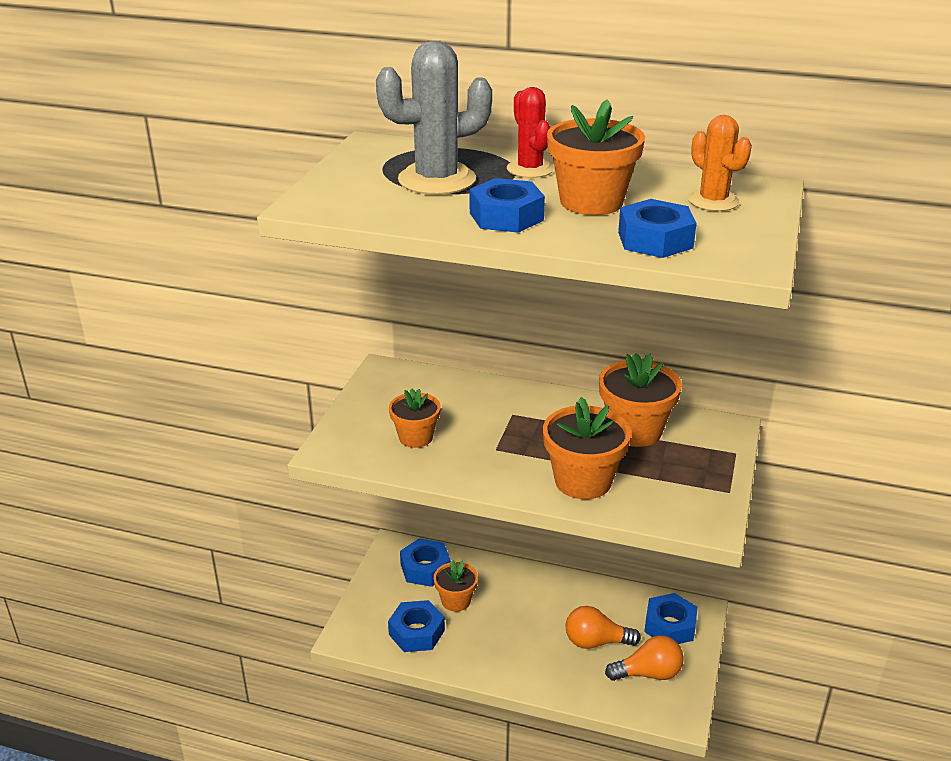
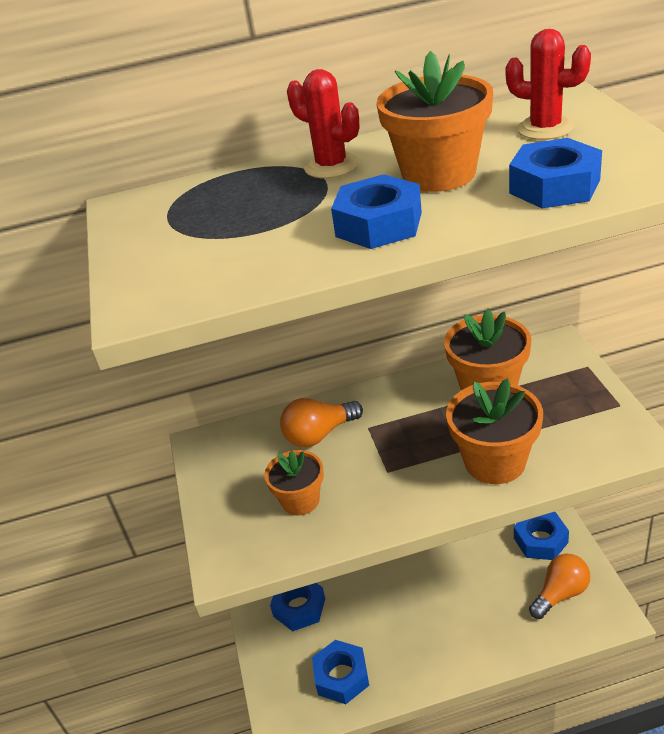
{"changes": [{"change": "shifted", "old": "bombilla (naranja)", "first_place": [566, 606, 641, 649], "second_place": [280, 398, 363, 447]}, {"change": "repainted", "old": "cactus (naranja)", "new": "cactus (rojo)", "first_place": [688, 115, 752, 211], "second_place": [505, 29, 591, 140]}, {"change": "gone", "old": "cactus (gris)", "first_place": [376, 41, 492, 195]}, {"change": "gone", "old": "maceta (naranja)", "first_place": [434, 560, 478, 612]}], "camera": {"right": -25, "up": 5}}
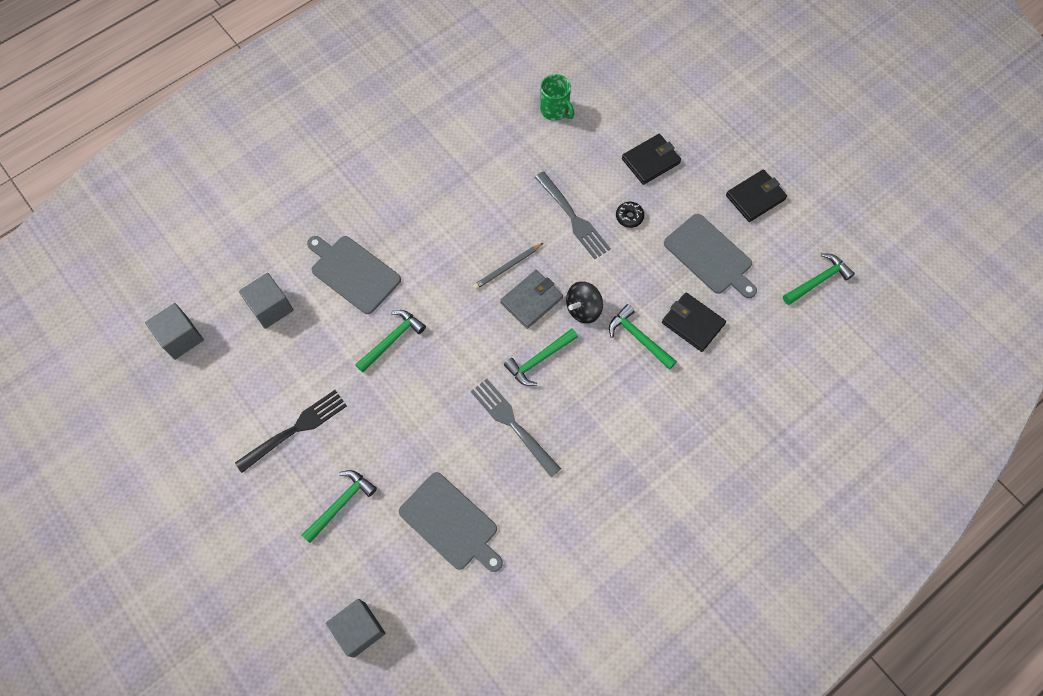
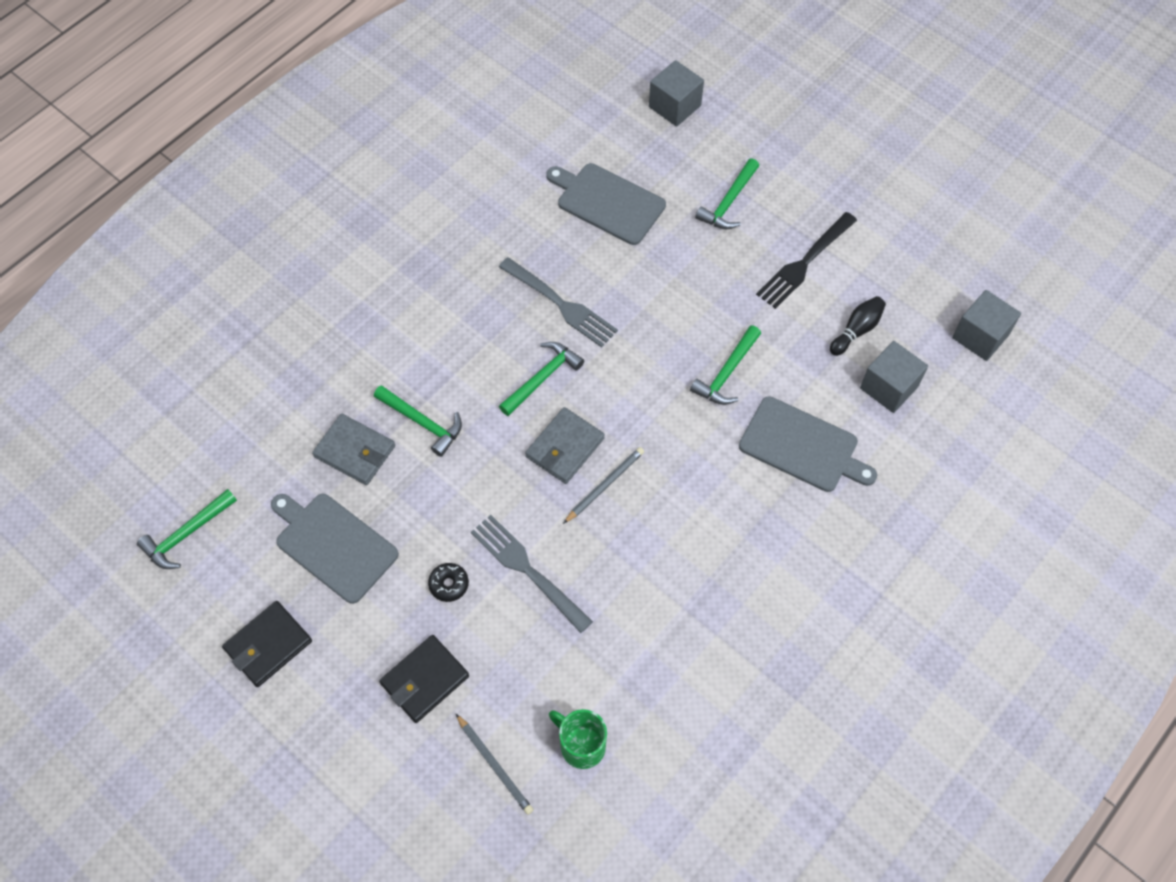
{"changes": [{"change": "repainted", "old": "cartera (negro)", "new": "cartera (gris)", "first_place": [662, 292, 726, 352], "second_place": [312, 414, 395, 485]}, {"change": "new", "new": "lápiz (gris)", "second_place": [456, 714, 534, 815]}, {"change": "new", "new": "bolo (negro)", "second_place": [830, 296, 886, 356]}, {"change": "gone", "old": "peonza (negro)", "first_place": [566, 281, 603, 324]}], "camera": {"right": 170, "up": -5}}
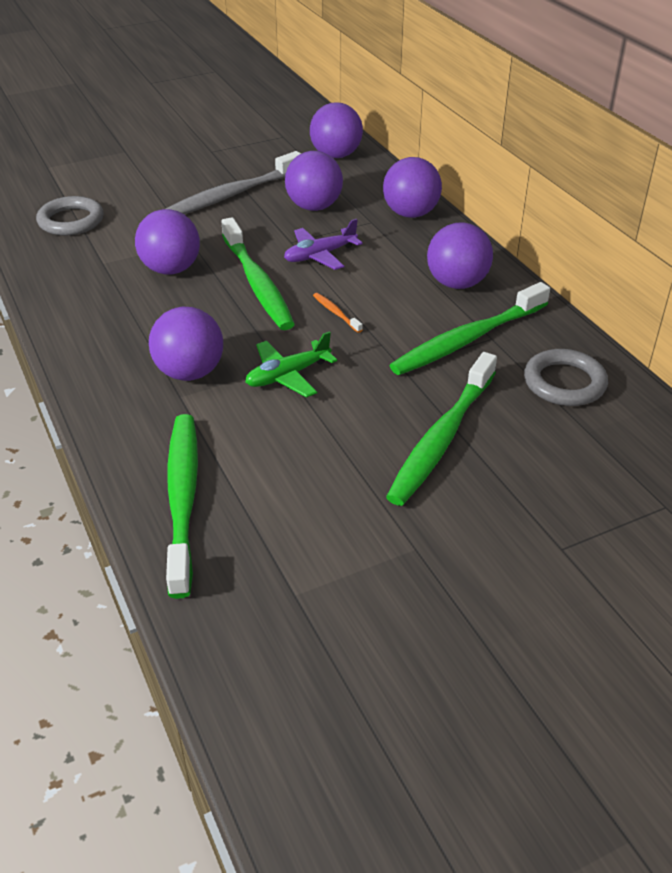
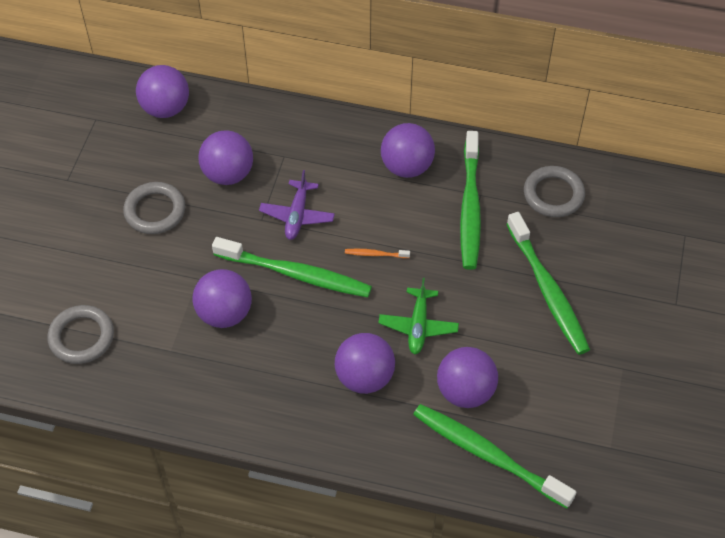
{"changes": [{"change": "swapped", "old": "cepillo de dientes (gris)", "new": "anillo (gris)", "first_place": [166, 151, 301, 214], "second_place": [123, 182, 185, 234]}, {"change": "shifted", "old": "pelota (morado)", "first_place": [383, 157, 442, 218], "second_place": [437, 347, 498, 408]}], "camera": {"right": -50, "up": 15}}
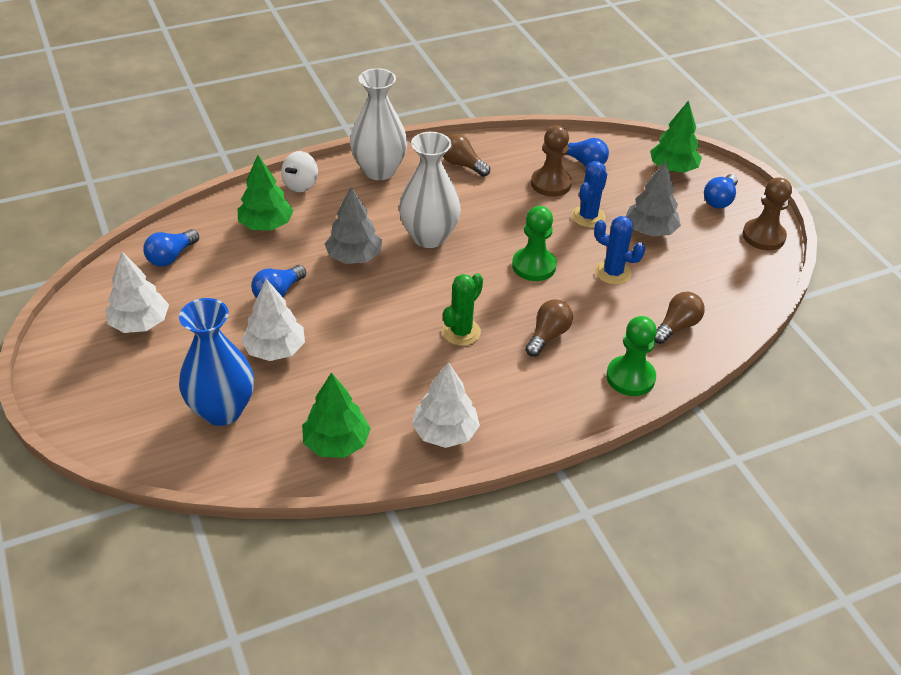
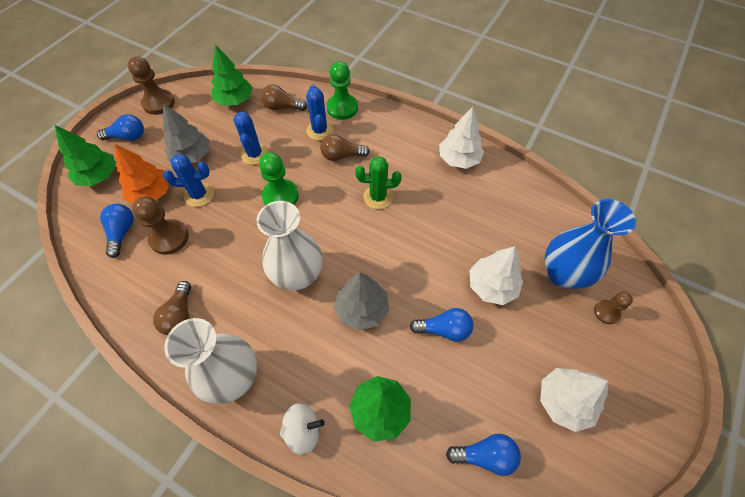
{"changes": [{"change": "new", "new": "árbol (naranja)", "second_place": [115, 144, 169, 204]}, {"change": "shifted", "old": "árbol (verde)", "first_place": [302, 373, 371, 458], "second_place": [211, 45, 253, 106]}, {"change": "new", "new": "cactus (azul)", "second_place": [306, 85, 333, 141]}, {"change": "new", "new": "peón (marrón)", "second_place": [594, 292, 633, 324]}], "camera": {"right": -125, "up": 15}}
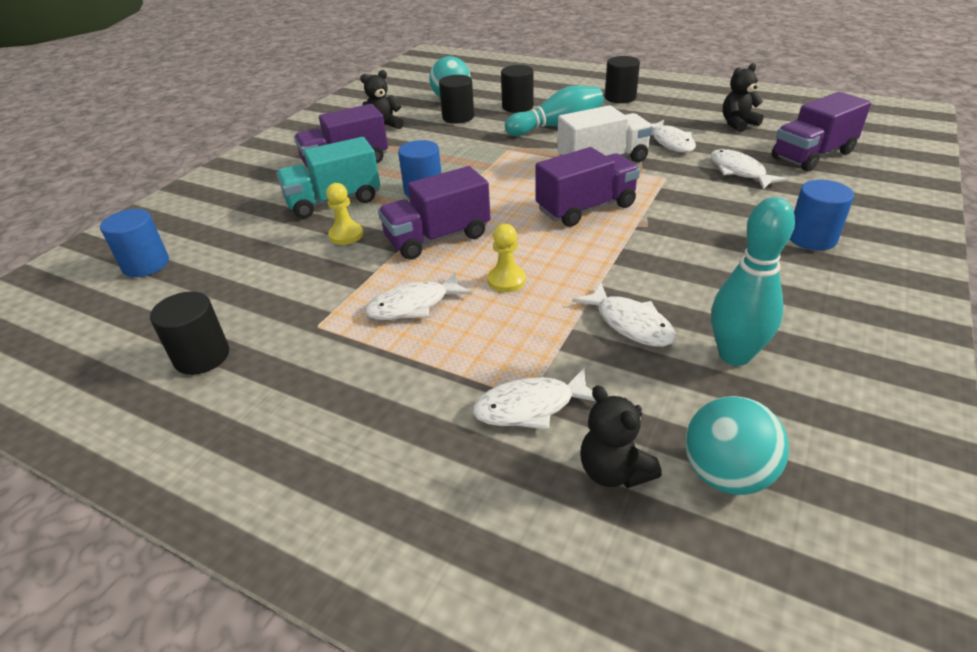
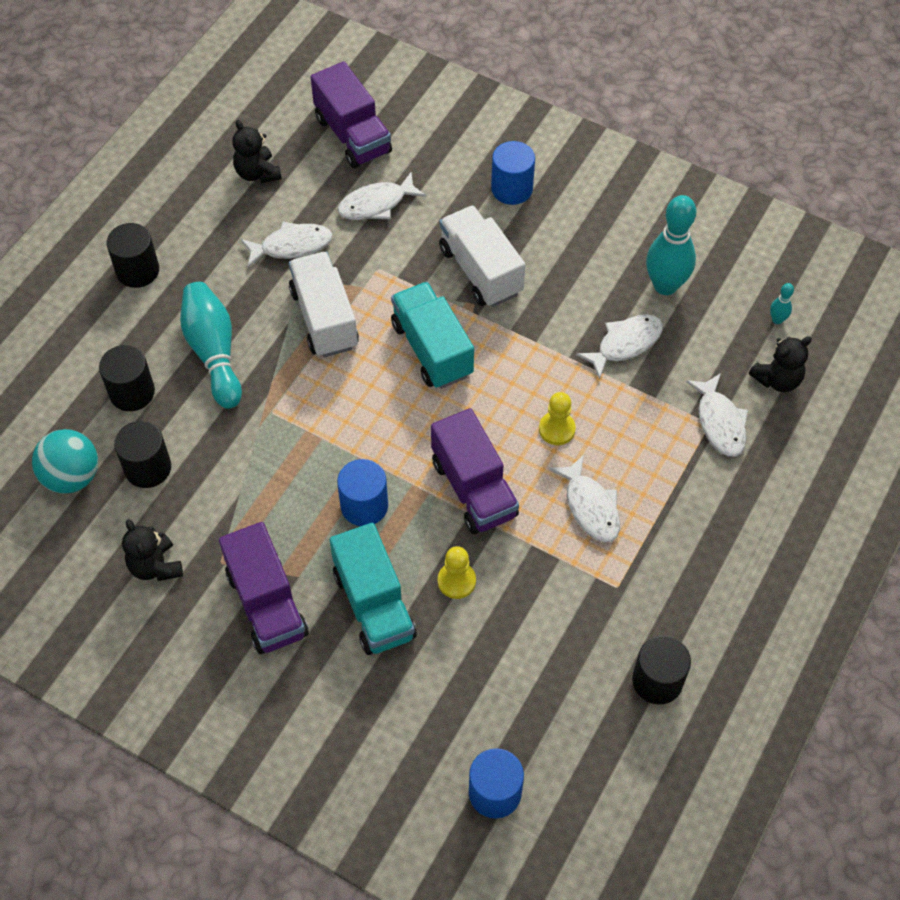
{"changes": [{"change": "repainted", "old": "camión (morado)", "new": "camión (turquesa)", "first_place": [536, 147, 640, 227], "second_place": [391, 282, 474, 389]}, {"change": "new", "new": "camión (blanco)", "second_place": [439, 205, 525, 307]}, {"change": "swapped", "old": "pelota (turquesa)", "new": "bolo (turquesa)", "first_place": [685, 396, 789, 495], "second_place": [770, 283, 794, 324]}], "camera": {"right": -90, "up": 20}}
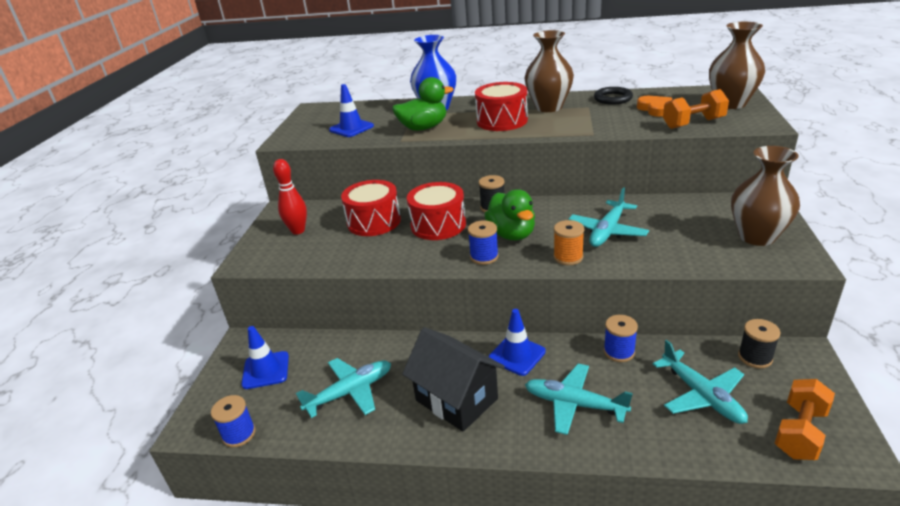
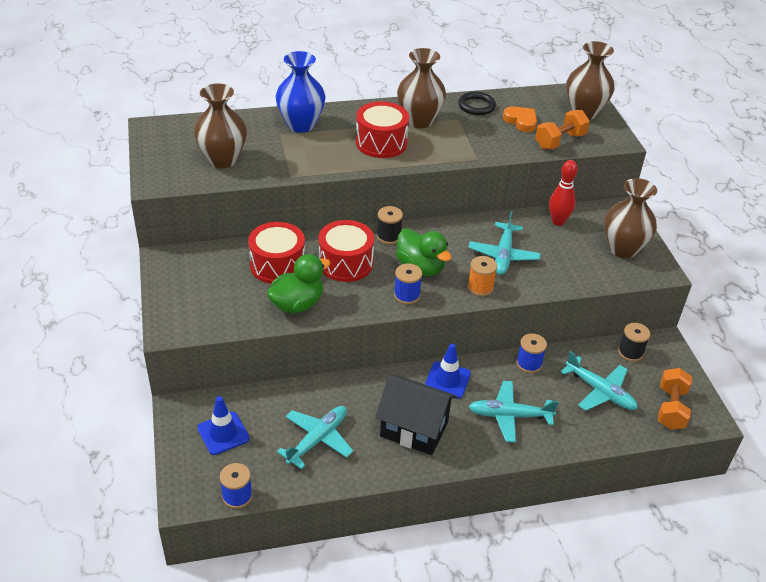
{"changes": [{"change": "swapped", "old": "cono de tráfico (azul)", "new": "florero (marrón)", "first_place": [329, 84, 374, 137], "second_place": [194, 84, 247, 168]}, {"change": "shifted", "old": "pato (verde)", "first_place": [392, 77, 454, 131], "second_place": [267, 254, 331, 314]}, {"change": "shifted", "old": "bolo (rojo)", "first_place": [273, 159, 307, 235], "second_place": [549, 160, 578, 226]}], "camera": {"right": -25, "up": 10}}
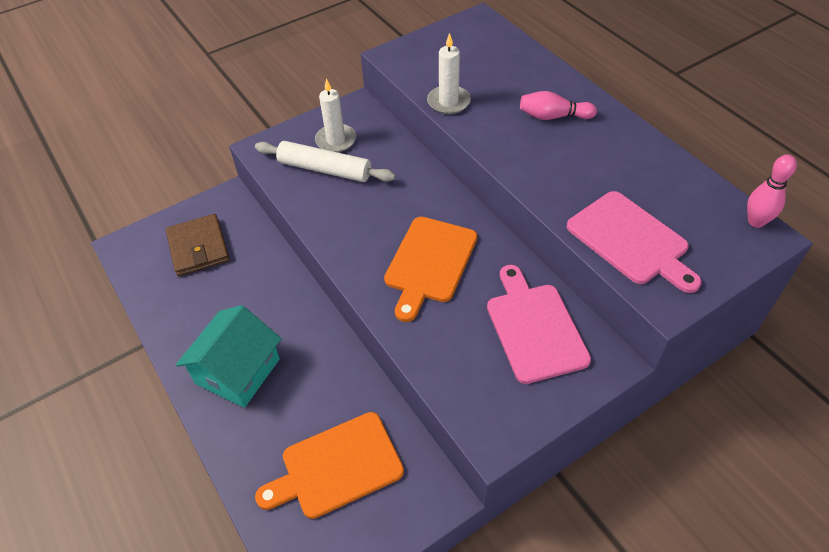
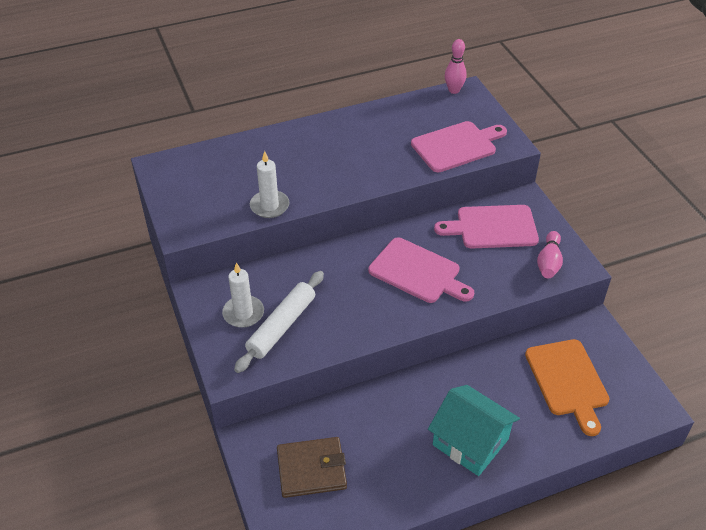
{"changes": [{"change": "repainted", "old": "tabla de cortar (naranja)", "new": "tabla de cortar (rosa)", "first_place": [384, 217, 477, 322], "second_place": [368, 237, 474, 303]}, {"change": "shifted", "old": "bolo (rosa)", "first_place": [520, 91, 597, 120], "second_place": [537, 231, 563, 278]}], "camera": {"right": -80, "up": -5}}
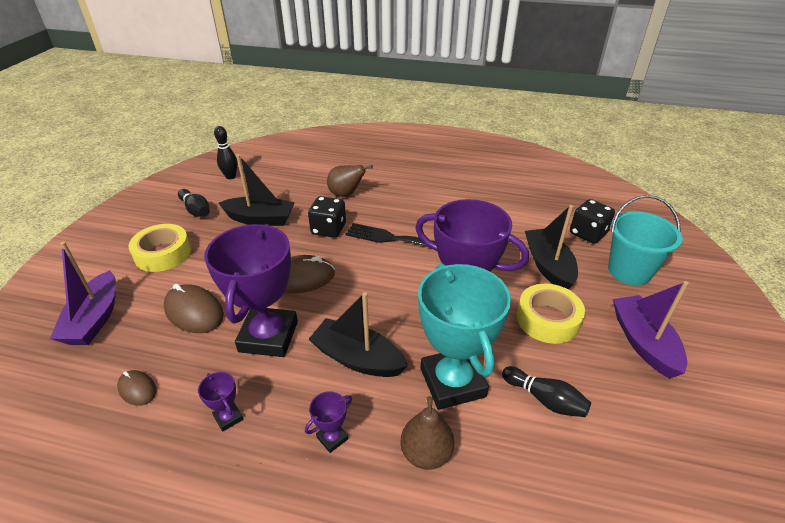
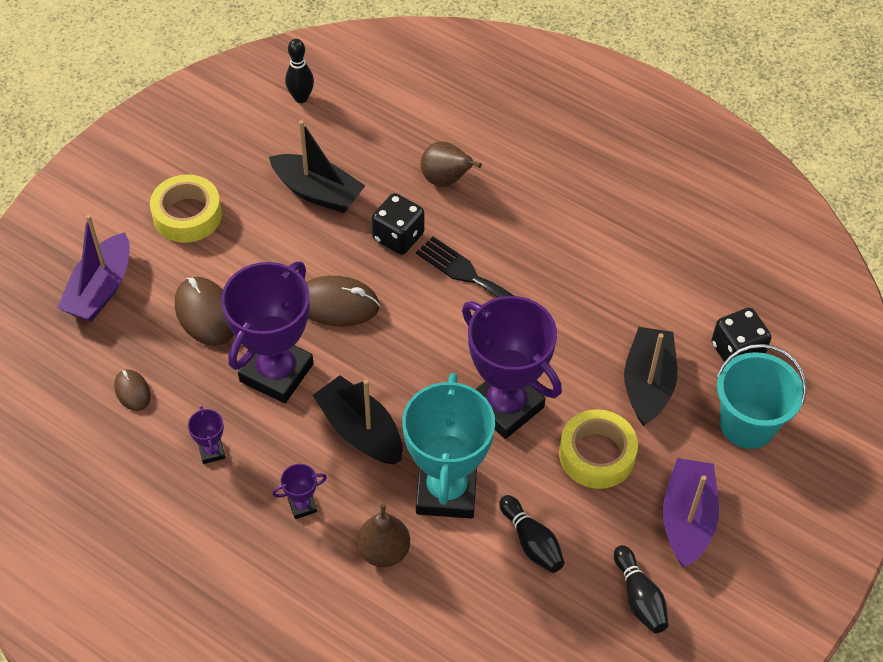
{"changes": [{"change": "shifted", "old": "bolo (negro)", "first_place": [178, 189, 210, 217], "second_place": [614, 545, 669, 633]}], "camera": {"right": 20, "up": 15}}
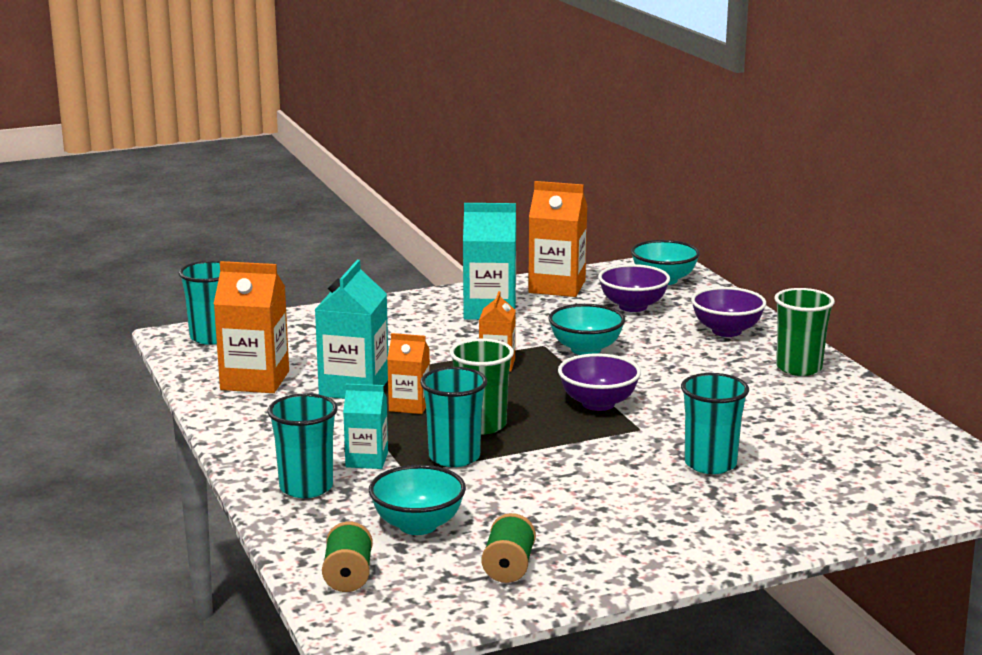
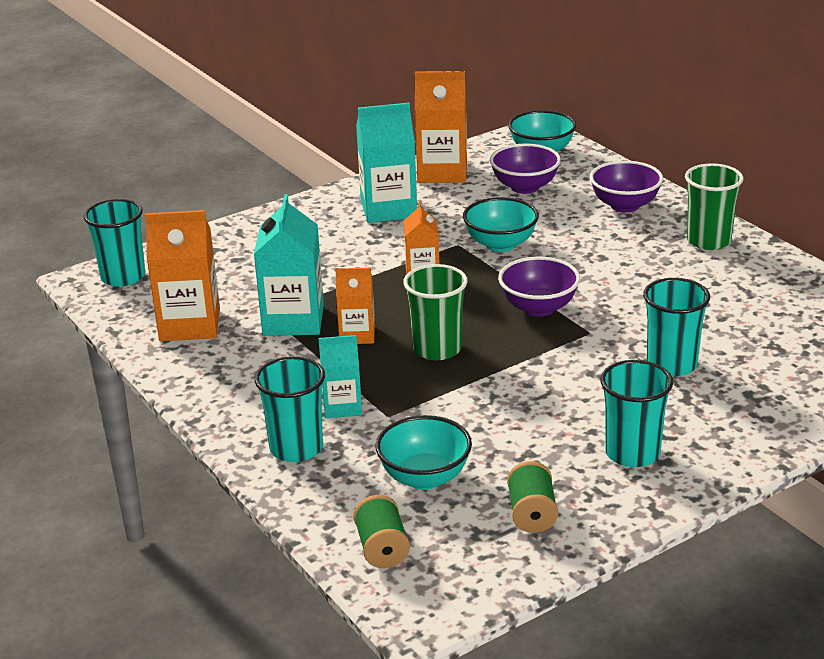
{"changes": [{"change": "shifted", "old": "vaso (turquesa)", "first_place": [420, 367, 487, 467], "second_place": [600, 360, 673, 467]}], "camera": {"right": -10, "up": 10}}
